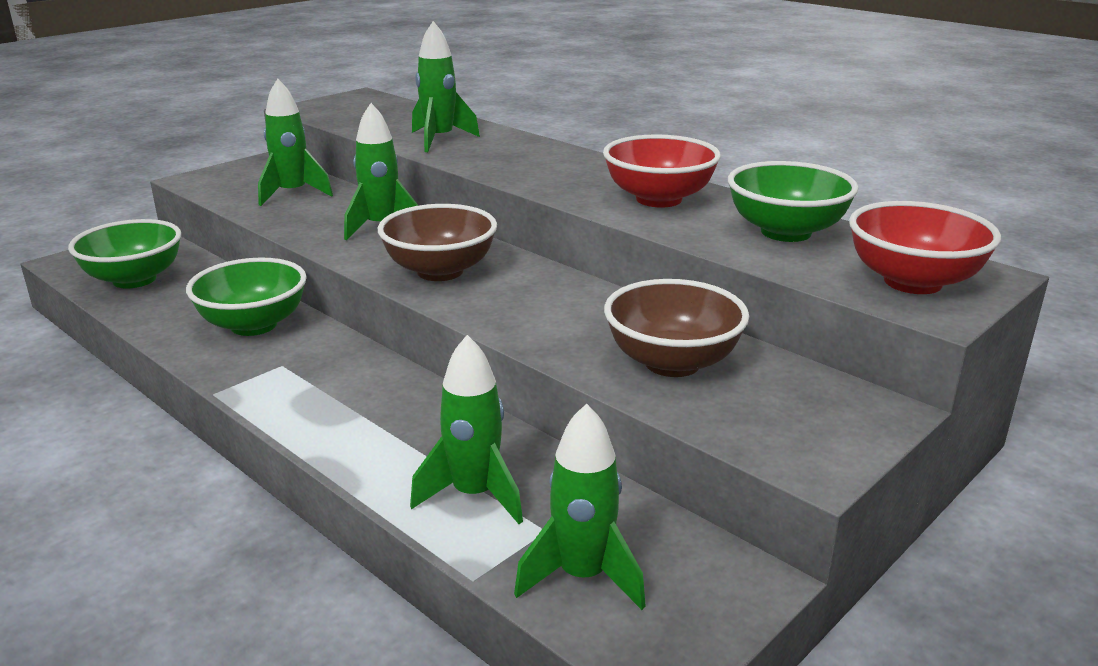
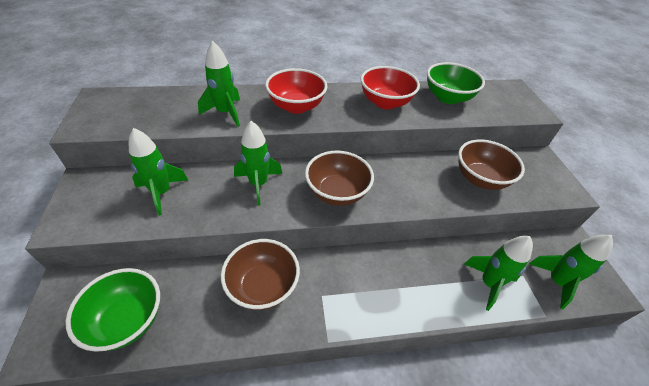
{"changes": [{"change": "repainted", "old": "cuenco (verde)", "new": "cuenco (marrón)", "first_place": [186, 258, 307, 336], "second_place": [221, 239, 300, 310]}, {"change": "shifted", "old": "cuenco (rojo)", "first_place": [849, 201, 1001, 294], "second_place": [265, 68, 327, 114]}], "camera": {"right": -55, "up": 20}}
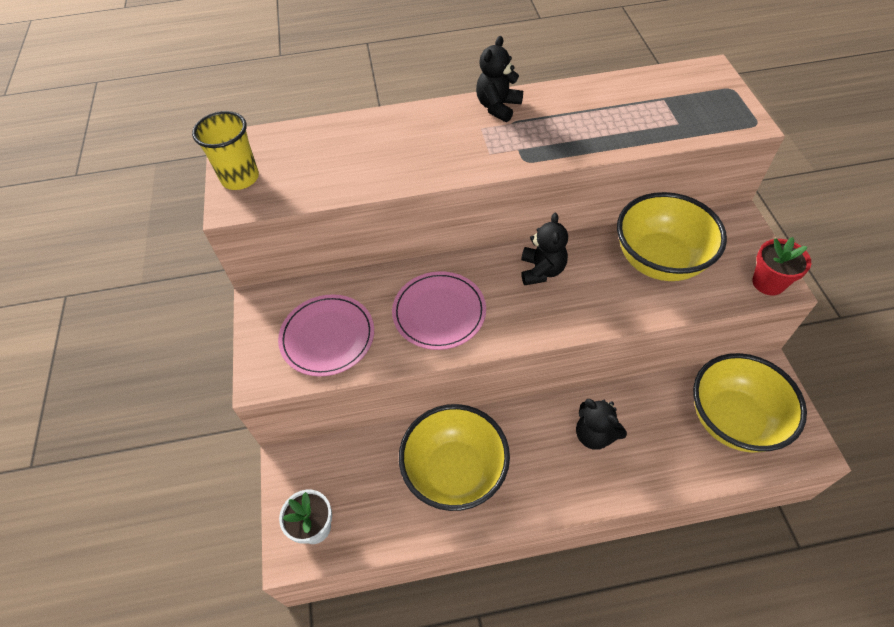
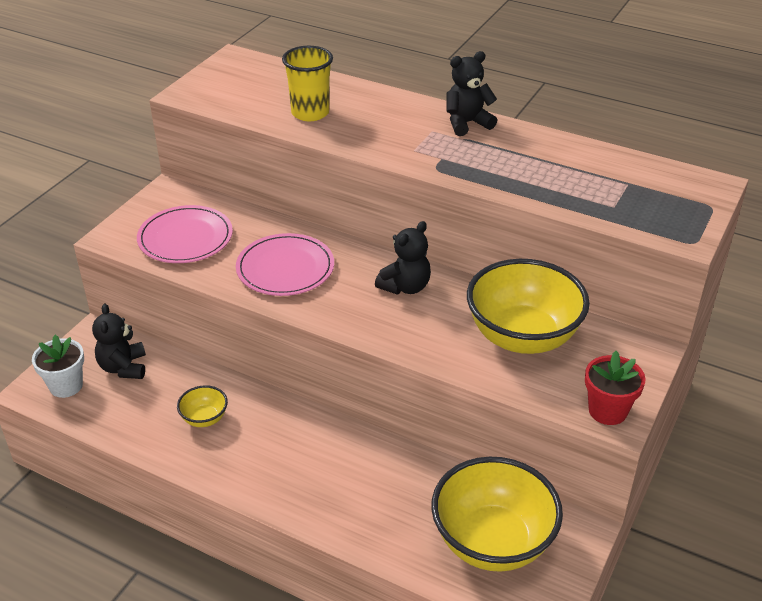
{"changes": [{"change": "shifted", "old": "osito (negro)", "first_place": [576, 399, 627, 450], "second_place": [92, 304, 146, 379]}, {"change": "scaled", "old": "cuenco (amarillo)", "first_place": [399, 404, 510, 511], "second_place": [177, 385, 228, 427], "factor": 0.44}, {"change": "shifted", "old": "vaso (amarillo)", "first_place": [192, 111, 259, 190], "second_place": [282, 46, 333, 121]}], "camera": {"right": 35, "up": -15}}
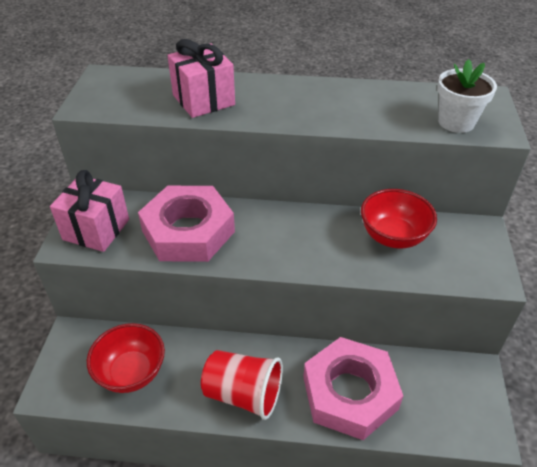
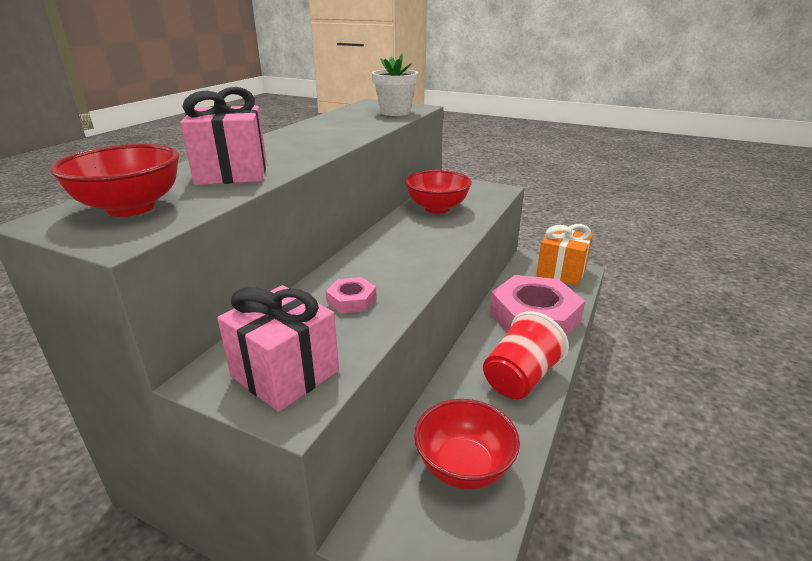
{"changes": [{"change": "new", "new": "cuenco (rojo)", "second_place": [50, 144, 179, 217]}, {"change": "scaled", "old": "tuerca (rosa)", "first_place": [138, 186, 235, 262], "second_place": [326, 277, 377, 314], "factor": 0.42}, {"change": "new", "new": "regalo (naranja)", "second_place": [536, 224, 593, 286]}], "camera": {"right": -70, "up": -15}}
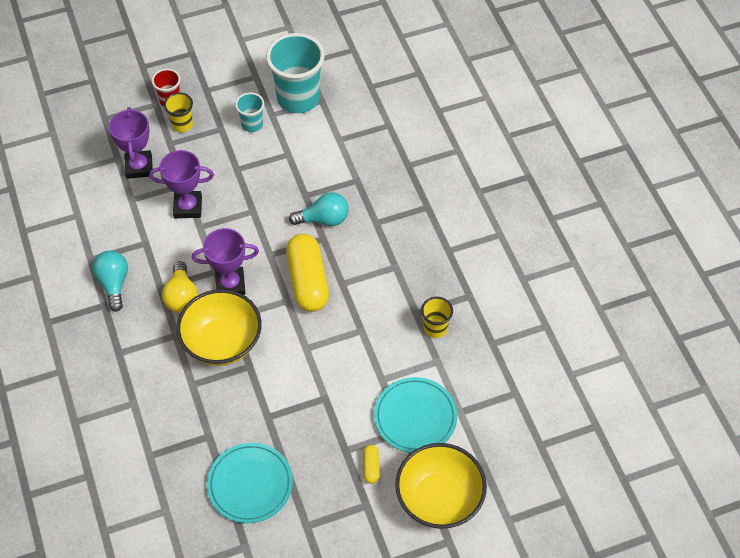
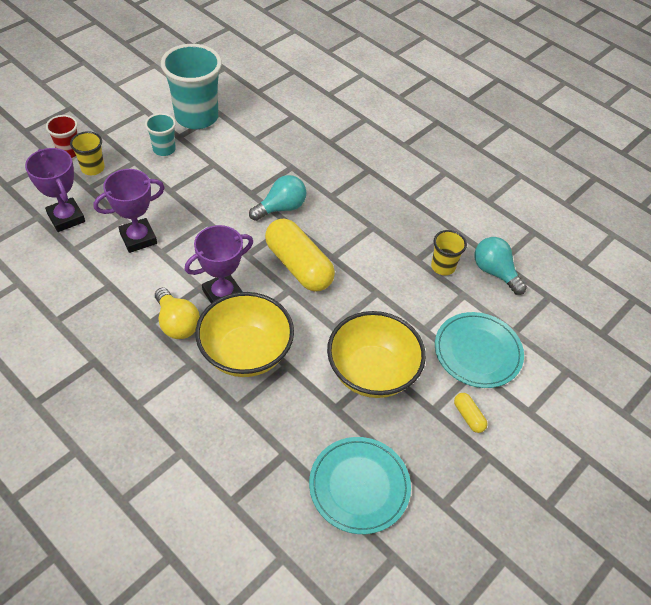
{"changes": [{"change": "shifted", "old": "cuenco (amarillo)", "first_place": [395, 443, 487, 529], "second_place": [327, 311, 426, 398]}, {"change": "shifted", "old": "bombilla (turquesa)", "first_place": [92, 250, 128, 312], "second_place": [474, 237, 527, 295]}], "camera": {"right": -30, "up": -5}}
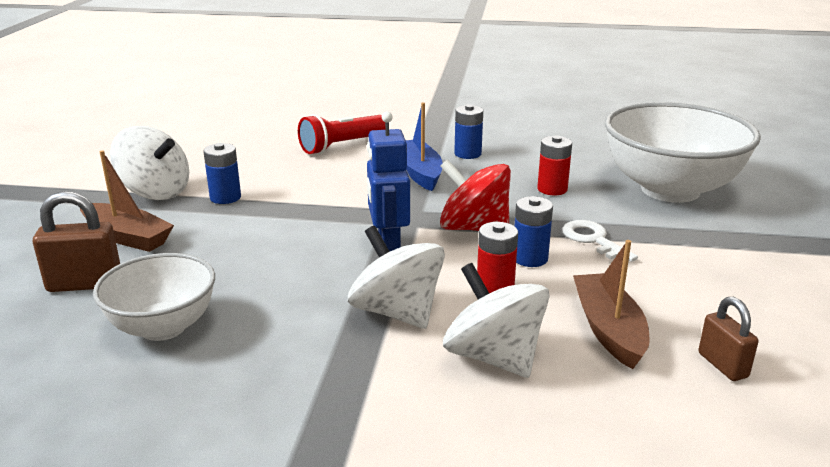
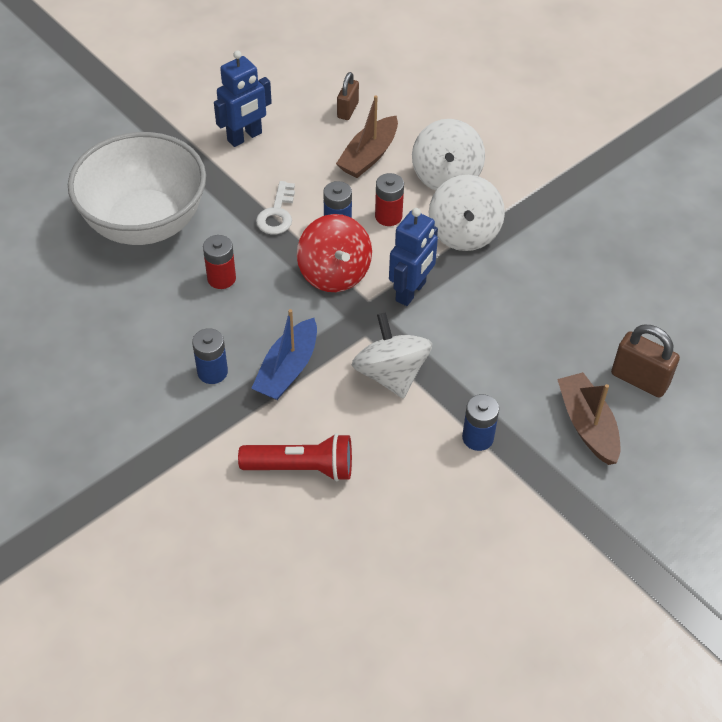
{"changes": [{"change": "new", "new": "robot (azul)", "second_place": [214, 50, 272, 147]}, {"change": "shifted", "old": "peonza (blanco)", "first_place": [110, 126, 189, 200], "second_place": [352, 312, 432, 399]}, {"change": "gone", "old": "cuenco (blanco)", "first_place": [93, 253, 215, 341]}], "camera": {"right": -140, "up": 25}}
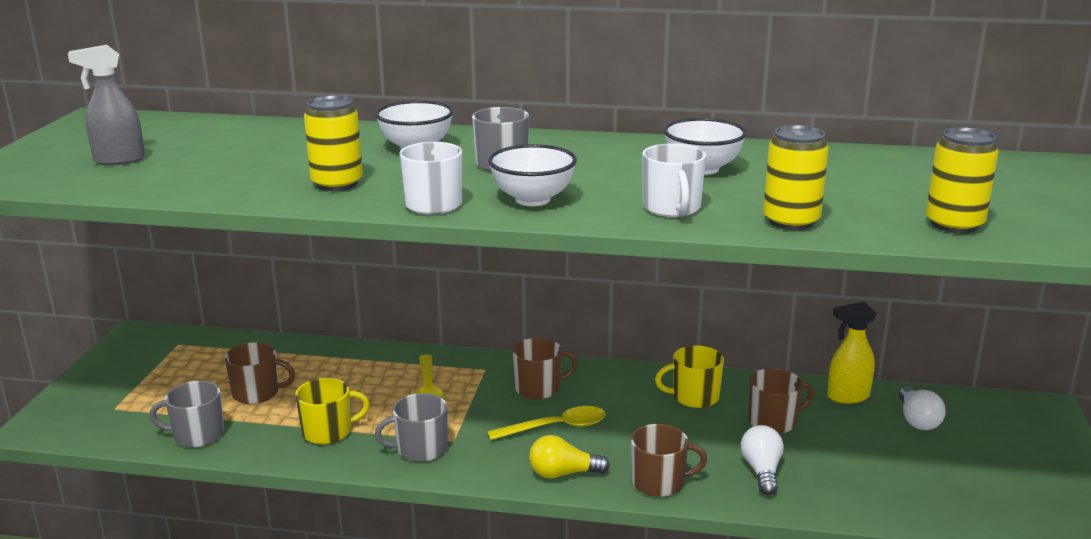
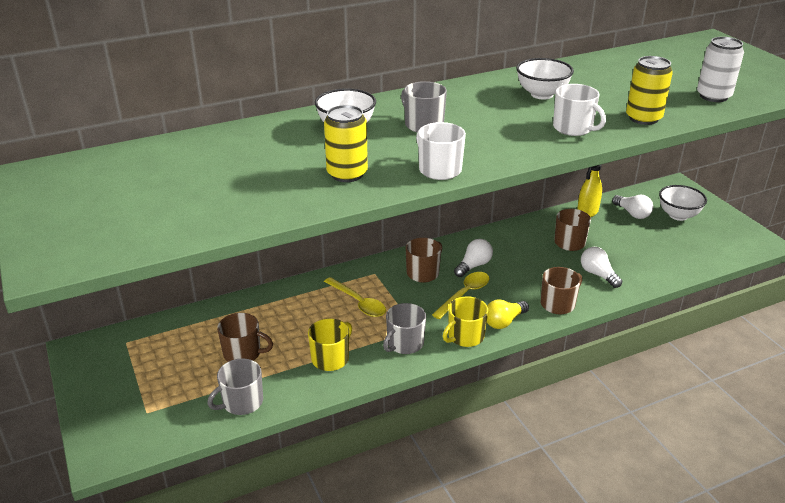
{"changes": [{"change": "rotated", "old": "taza (marrón)", "first_place": [225, 342, 295, 404], "second_place": [217, 313, 273, 362], "degrees": 45}, {"change": "shifted", "old": "taza (amarillo)", "first_place": [655, 345, 724, 408], "second_place": [443, 296, 488, 347]}, {"change": "new", "new": "bombilla (blanco)", "second_place": [454, 239, 493, 277]}, {"change": "shifted", "old": "cuenco (blanco)", "first_place": [488, 144, 577, 206], "second_place": [659, 185, 707, 221]}, {"change": "repainted", "old": "lata (amarillo)", "new": "lata (blanco)", "first_place": [926, 127, 999, 233], "second_place": [697, 37, 744, 102]}, {"change": "gone", "old": "pulverizador (gris)", "first_place": [68, 45, 145, 165]}], "camera": {"right": -35, "up": 10}}
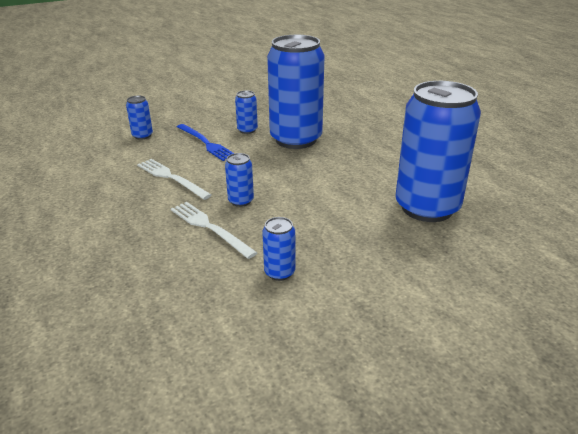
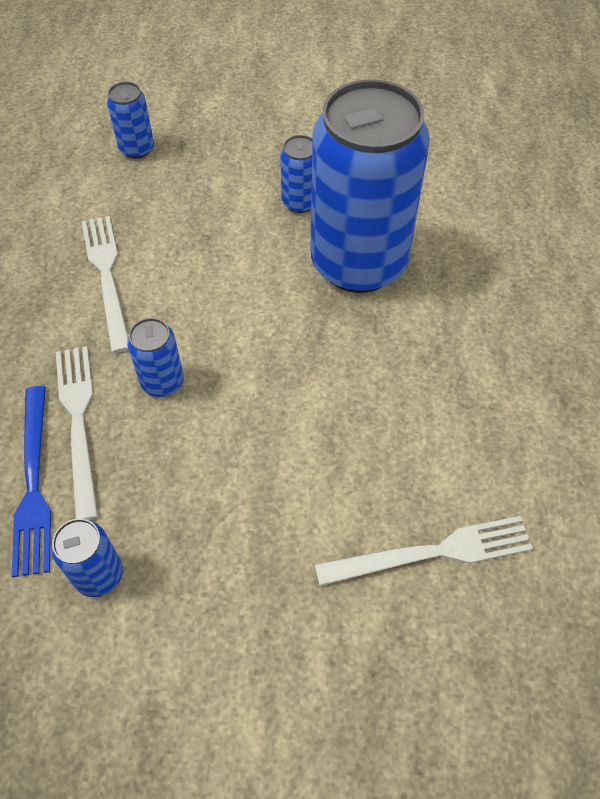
{"changes": [{"change": "shifted", "old": "tenedor (azul)", "first_place": [177, 124, 234, 161], "second_place": [12, 386, 51, 577]}, {"change": "swapped", "old": "lata (azul)", "new": "tenedor (blanco)", "first_place": [395, 81, 481, 222], "second_place": [315, 516, 533, 586]}], "camera": {"right": 30, "up": 25}}
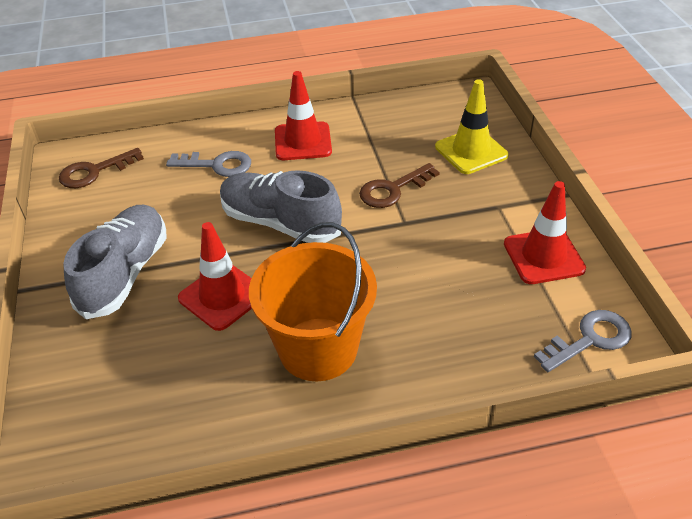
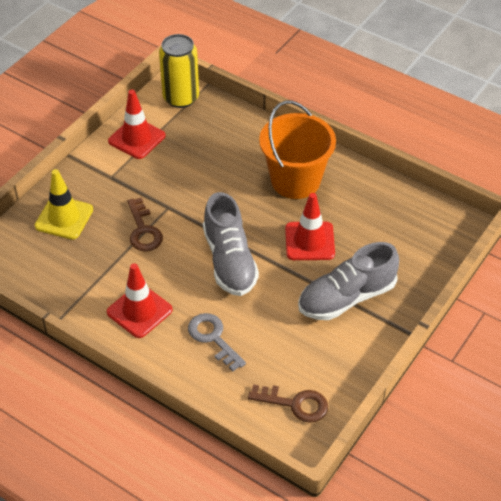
{"changes": [{"change": "rotated", "old": "llave (marrón)", "first_place": [359, 163, 439, 208], "second_place": [127, 198, 163, 251], "degrees": 60}, {"change": "swapped", "old": "llave (gris)", "new": "lata (amarillo)", "first_place": [534, 310, 632, 372], "second_place": [159, 34, 199, 108]}], "camera": {"right": -135, "up": 5}}
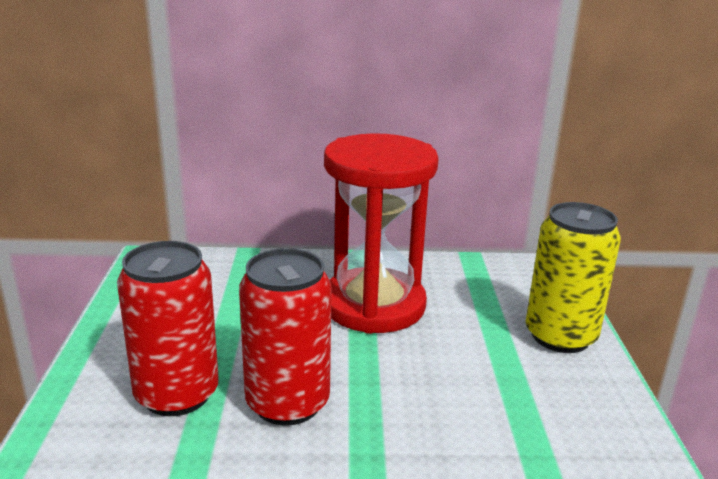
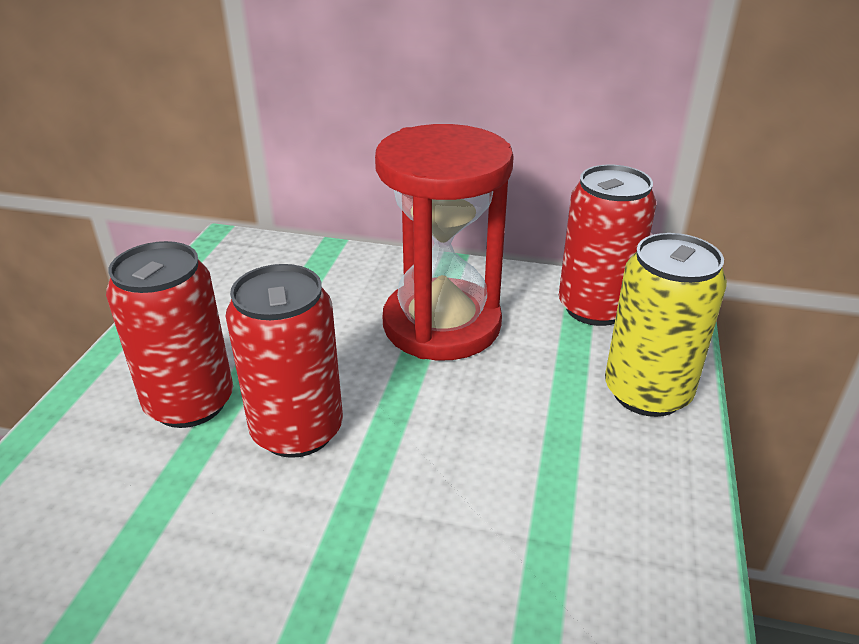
{"changes": [{"change": "new", "new": "lata (rojo)", "second_place": [559, 165, 656, 326]}], "camera": {"right": 15, "up": 10}}
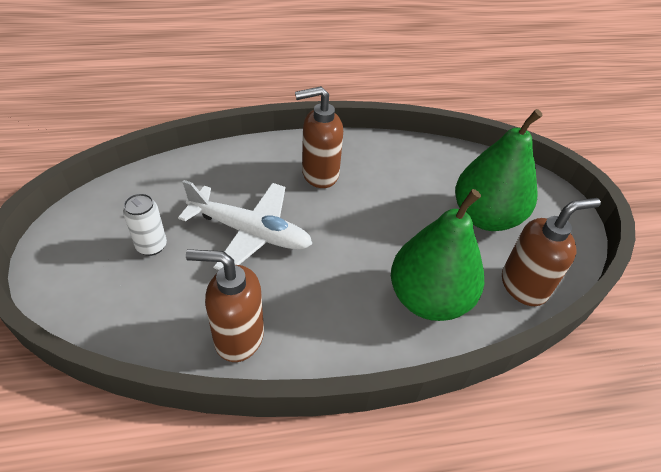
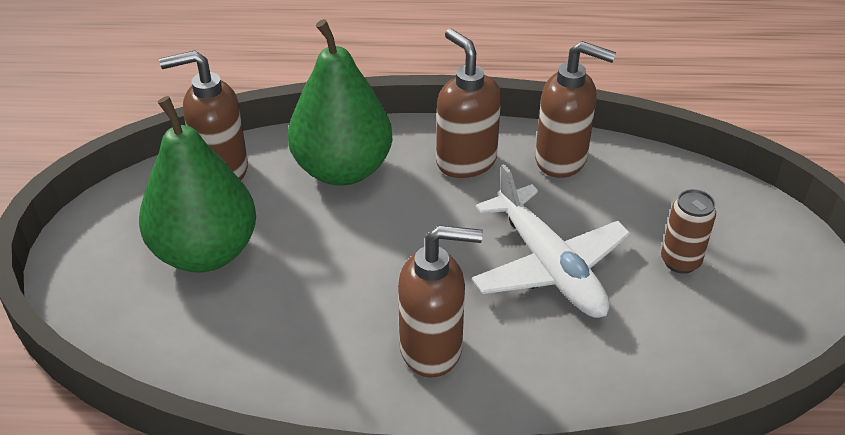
{"changes": [{"change": "new", "new": "dispensador de jabón (marrón)", "second_place": [436, 29, 501, 178]}, {"change": "rotated", "old": "avión (blanco)", "first_place": [178, 180, 312, 270], "second_place": [472, 164, 631, 318], "degrees": -150}, {"change": "repainted", "old": "lata (blanco)", "new": "lata (marrón)", "first_place": [123, 193, 167, 256], "second_place": [661, 189, 716, 274]}], "camera": {"right": -165, "up": -5}}
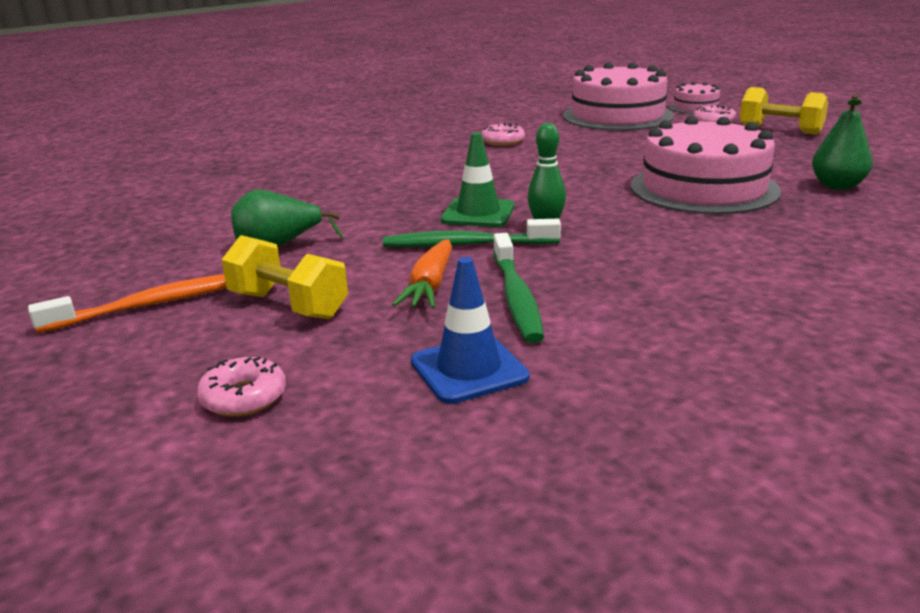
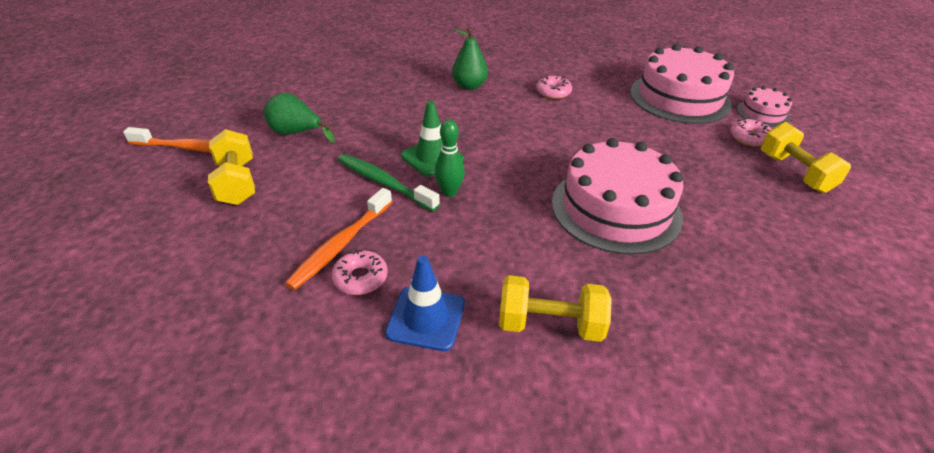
{"changes": [{"change": "repainted", "old": "cepillo de dientes (verde)", "new": "cepillo de dientes (naranja)", "first_place": [493, 233, 544, 343], "second_place": [285, 188, 392, 290]}, {"change": "shifted", "old": "rosquilla (rosa)", "first_place": [197, 357, 286, 416], "second_place": [332, 250, 388, 295]}, {"change": "shifted", "old": "cono de tráfico (azul)", "first_place": [411, 257, 530, 404], "second_place": [385, 255, 465, 351]}, {"change": "shifted", "old": "pera (verde)", "first_place": [812, 94, 873, 190], "second_place": [452, 27, 488, 90]}, {"change": "new", "new": "mancuerna (amarillo)", "second_place": [499, 275, 612, 342]}, {"change": "gone", "old": "zanahoria (naranja)", "first_place": [392, 239, 452, 308]}], "camera": {"right": 35, "up": 15}}
